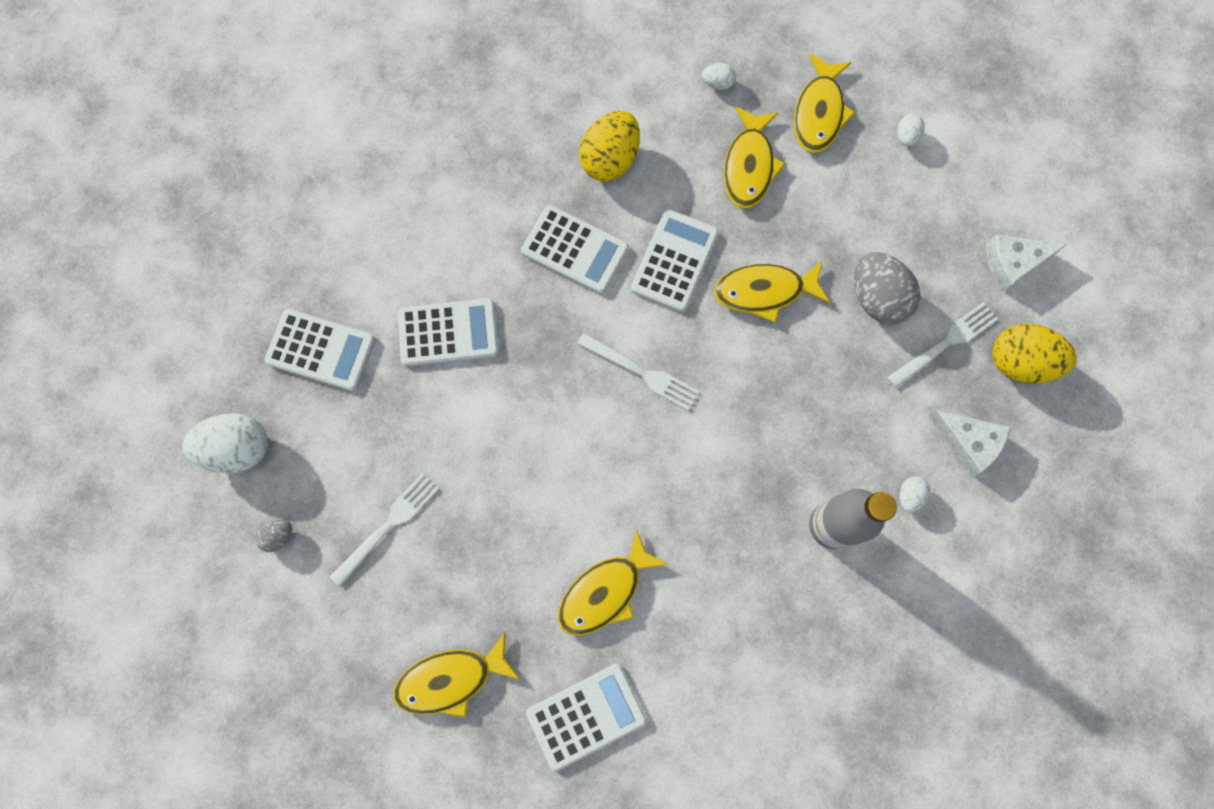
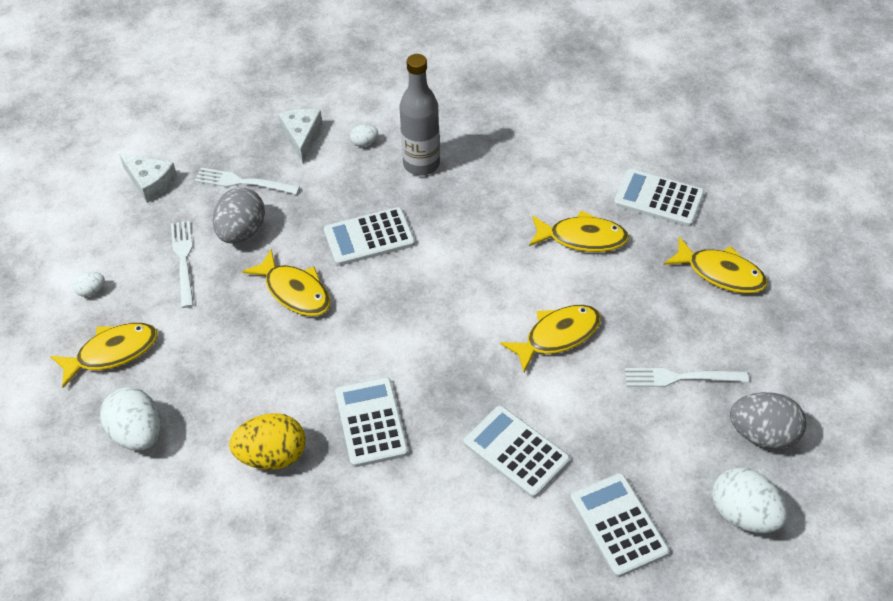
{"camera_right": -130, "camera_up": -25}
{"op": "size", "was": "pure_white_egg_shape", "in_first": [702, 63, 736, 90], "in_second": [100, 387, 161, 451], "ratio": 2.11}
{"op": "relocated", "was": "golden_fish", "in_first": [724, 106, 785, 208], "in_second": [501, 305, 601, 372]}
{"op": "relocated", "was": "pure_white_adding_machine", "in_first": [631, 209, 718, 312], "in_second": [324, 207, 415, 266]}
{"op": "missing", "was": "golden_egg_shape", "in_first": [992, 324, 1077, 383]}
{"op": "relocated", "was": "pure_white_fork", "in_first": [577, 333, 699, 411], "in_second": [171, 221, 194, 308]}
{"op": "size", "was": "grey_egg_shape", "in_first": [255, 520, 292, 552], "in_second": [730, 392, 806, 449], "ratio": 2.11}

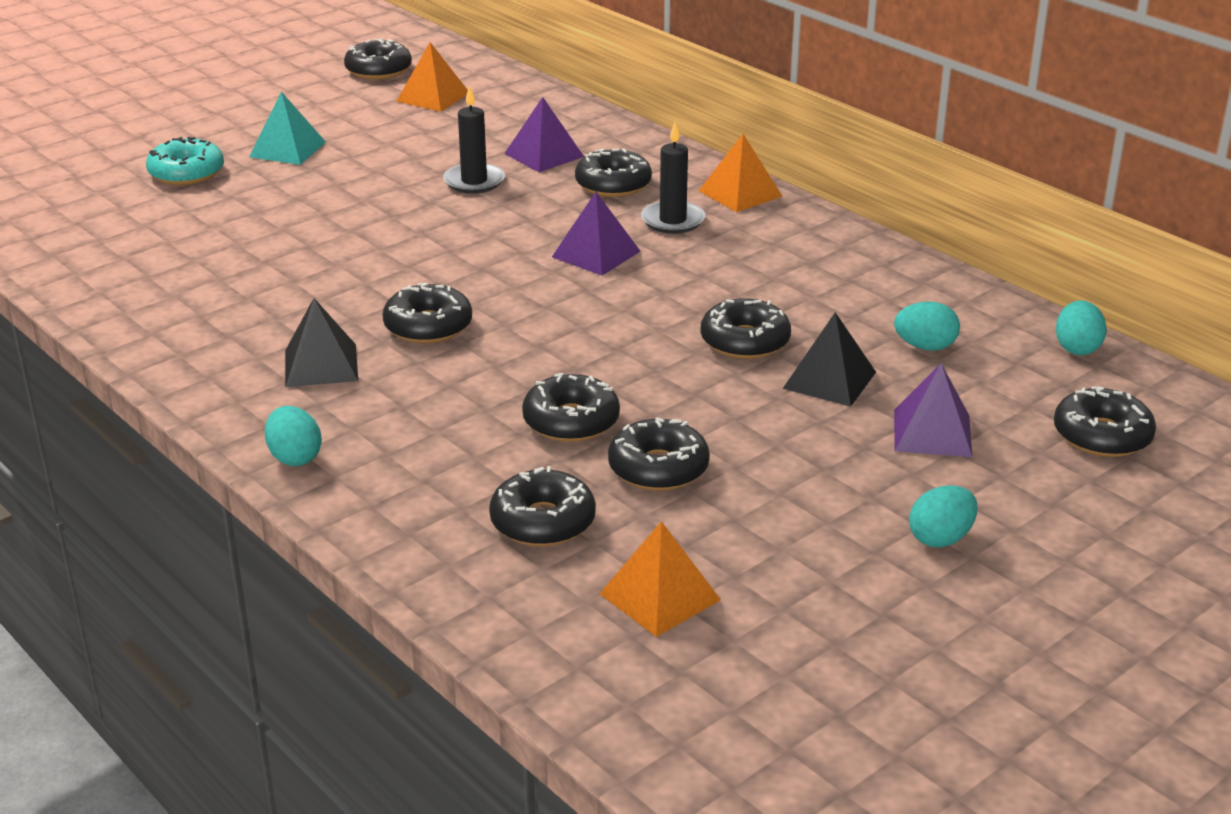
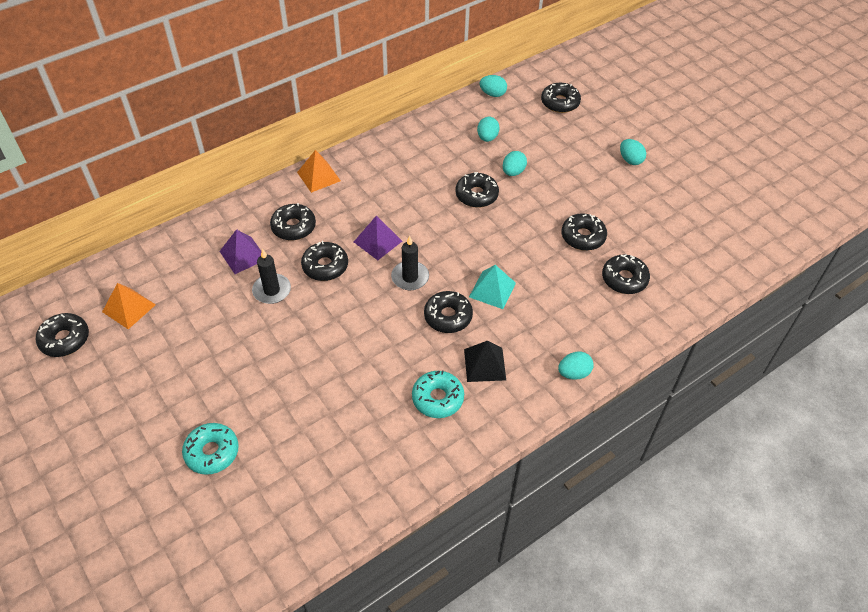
{"camera_right": -85, "camera_up": 20}
{"op": "relocated", "was": "teal_pyramid", "in_first": [249, 92, 326, 165], "in_second": [469, 265, 516, 309]}
{"op": "relocated", "was": "ebony_pillar_candle", "in_first": [641, 122, 705, 234], "in_second": [391, 236, 429, 290]}
{"op": "exchanged", "was": "ebony_pyramid", "now": "teal_egg_shape", "in_first": [783, 312, 876, 407], "in_second": [503, 151, 527, 176]}
{"op": "missing", "was": "purple_pyramid", "in_first": [894, 363, 972, 457]}
{"op": "relocated", "was": "ebony_doughnut", "in_first": [522, 373, 620, 442], "in_second": [301, 241, 348, 281]}
{"op": "missing", "was": "bright_orange_pyramid", "in_first": [599, 521, 721, 637]}
{"op": "appeared", "now": "teal_doughnut", "in_second": [412, 370, 464, 418]}

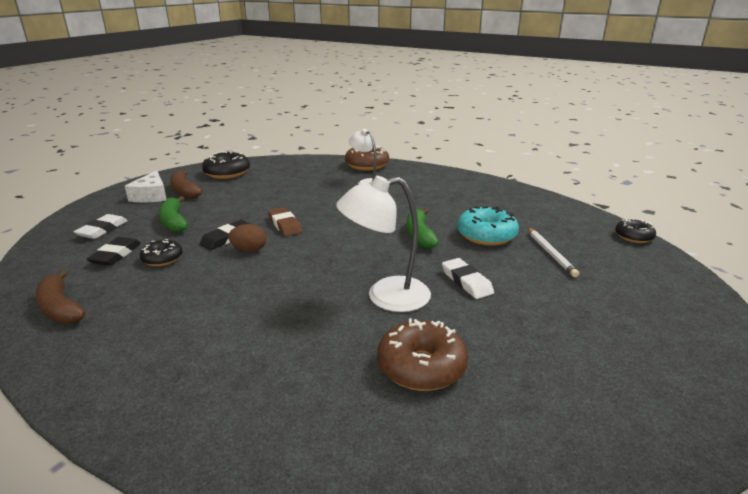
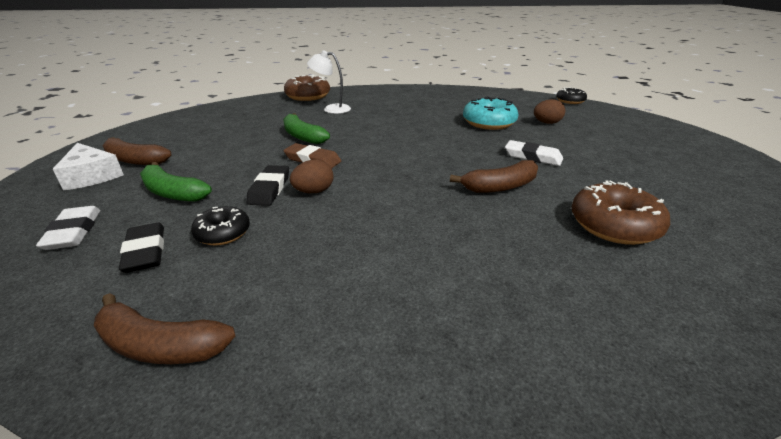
{"camera_right": -35, "camera_up": 5}
{"op": "missing", "was": "ebony_doughnut", "in_first": [202, 151, 250, 179]}
{"op": "exchanged", "was": "pure_white_lamp", "now": "dark_brown_toy_banana", "in_first": [336, 176, 431, 312], "in_second": [450, 160, 538, 193]}
{"op": "relocated", "was": "leaf-green_toy_banana", "in_first": [407, 208, 439, 249], "in_second": [283, 113, 330, 144]}
{"op": "exchanged", "was": "pure_white_lead_pencil", "now": "dark_brown_egg_shape", "in_first": [528, 228, 579, 277], "in_second": [534, 99, 565, 124]}

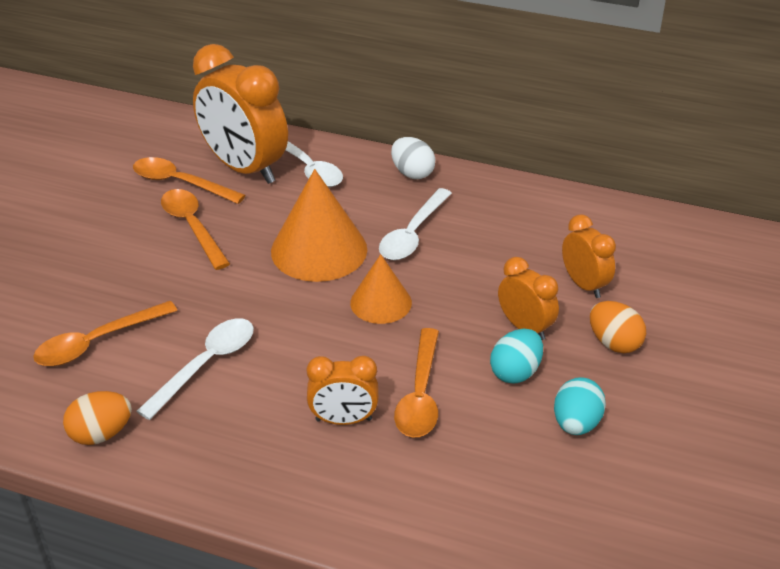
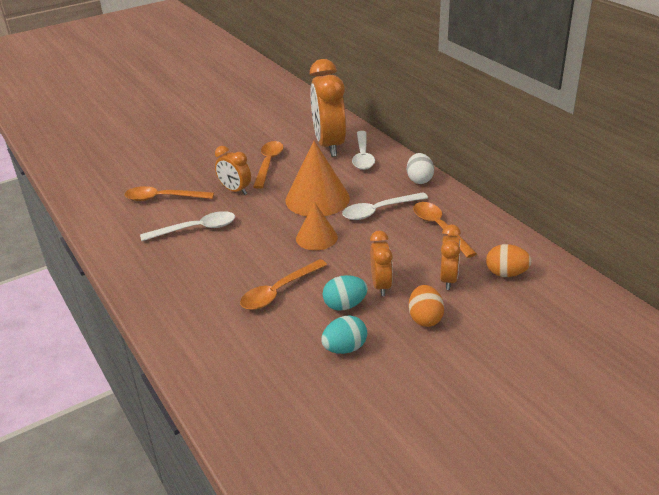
{"camera_right": 40, "camera_up": -5}
{"op": "relocated", "was": "bright_orange_tablespoon", "in_first": [133, 157, 246, 204], "in_second": [413, 202, 477, 258]}
{"op": "relocated", "was": "bright_orange_clock", "in_first": [307, 356, 379, 425], "in_second": [215, 146, 251, 195]}
{"op": "relocated", "was": "bright_orange_egg_shape", "in_first": [63, 391, 132, 445], "in_second": [486, 244, 532, 277]}

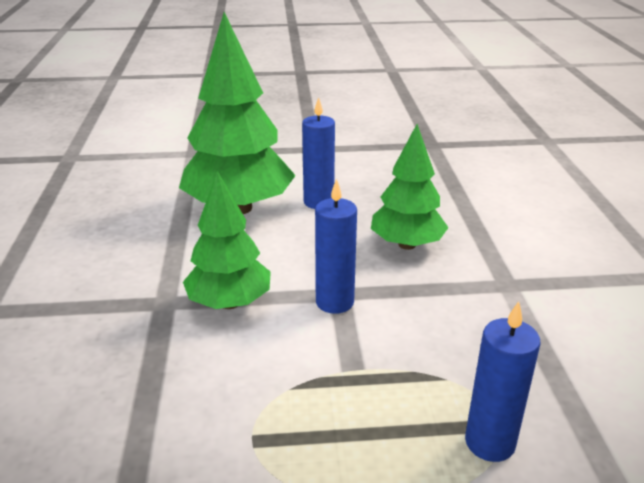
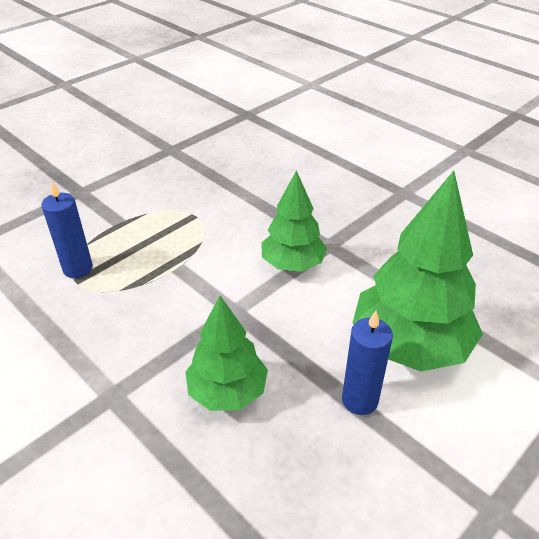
{"camera_right": 140, "camera_up": 10}
{"op": "missing", "was": "royal_blue_pillar_candle", "in_first": [315, 179, 357, 314]}

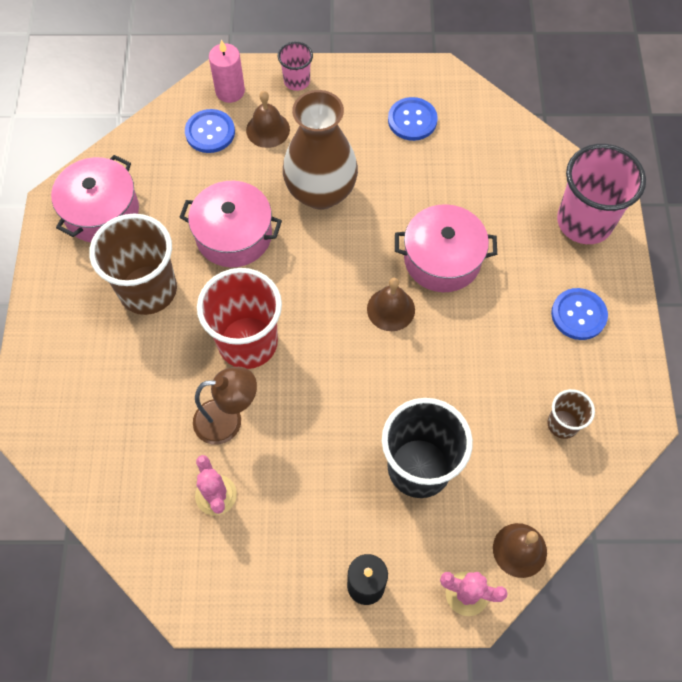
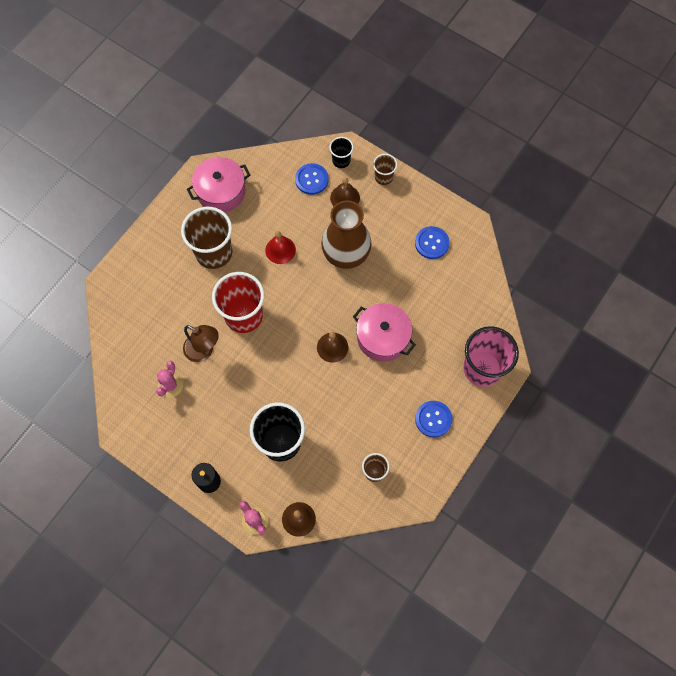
{"camera_right": 35, "camera_up": 5}
{"op": "exchanged", "was": "pink_pillar_candle", "now": "ebony_tumbler", "in_first": [209, 40, 245, 103], "in_second": [329, 137, 354, 168]}
{"op": "colour", "was": "pink_tumbler", "now": "dark_brown_tumbler", "in_first": [278, 42, 313, 91], "in_second": [373, 154, 397, 185]}
{"op": "exchanged", "was": "pink_stockpot", "now": "red_school_bell", "in_first": [179, 181, 282, 267], "in_second": [265, 231, 296, 264]}

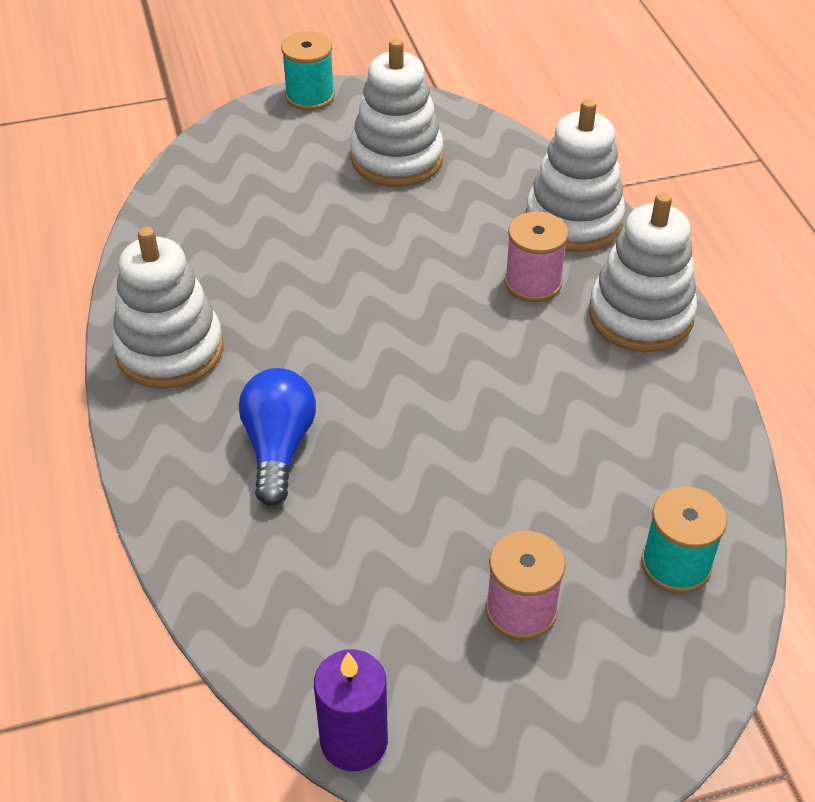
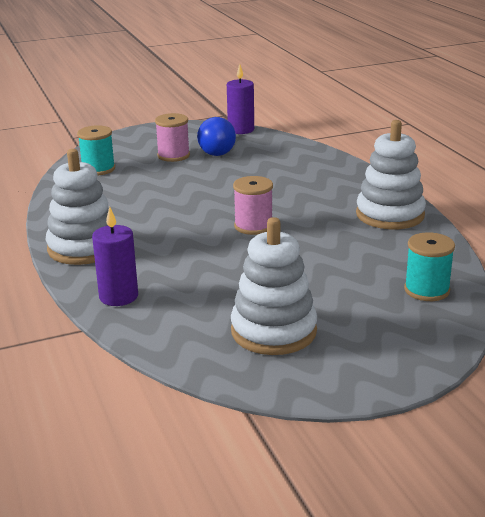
{"camera_right": 175, "camera_up": -20}
{"op": "relocated", "was": "teal_spool", "in_first": [281, 31, 335, 111], "in_second": [404, 232, 455, 301]}
{"op": "exchanged", "was": "pure_white_stacking_rings", "now": "purple_pillar_candle", "in_first": [526, 99, 625, 252], "in_second": [92, 207, 138, 306]}
{"op": "relocated", "was": "pink_spool", "in_first": [504, 211, 568, 302], "in_second": [233, 176, 273, 235]}
{"op": "relocated", "was": "royal_blue_lightbulb", "in_first": [239, 368, 316, 506], "in_second": [197, 117, 236, 156]}

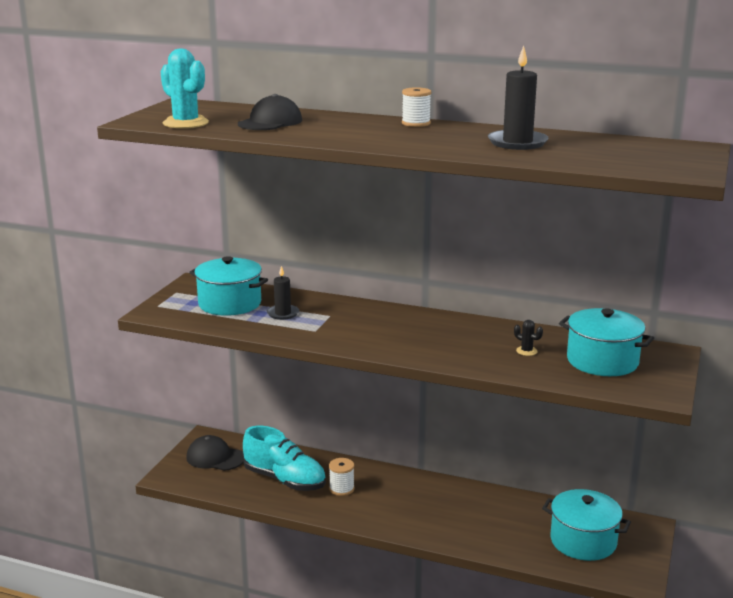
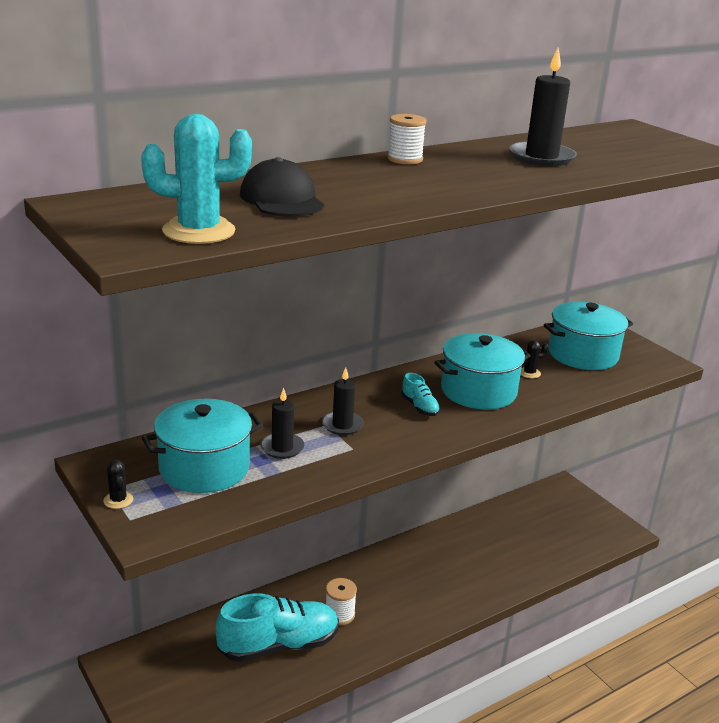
{"camera_right": -55, "camera_up": 5}
{"op": "missing", "was": "ebony_baseball_cap", "in_first": [186, 435, 244, 471]}
{"op": "relocated", "was": "teal_stockpot", "in_first": [542, 489, 631, 561], "in_second": [434, 333, 531, 410]}
{"op": "appeared", "now": "ebony_pillar_candle", "in_second": [322, 368, 364, 435]}
{"op": "appeared", "now": "teal_sneaker", "in_second": [401, 373, 440, 416]}
{"op": "appeared", "now": "ebony_saguaro_cactus", "in_second": [103, 460, 133, 509]}

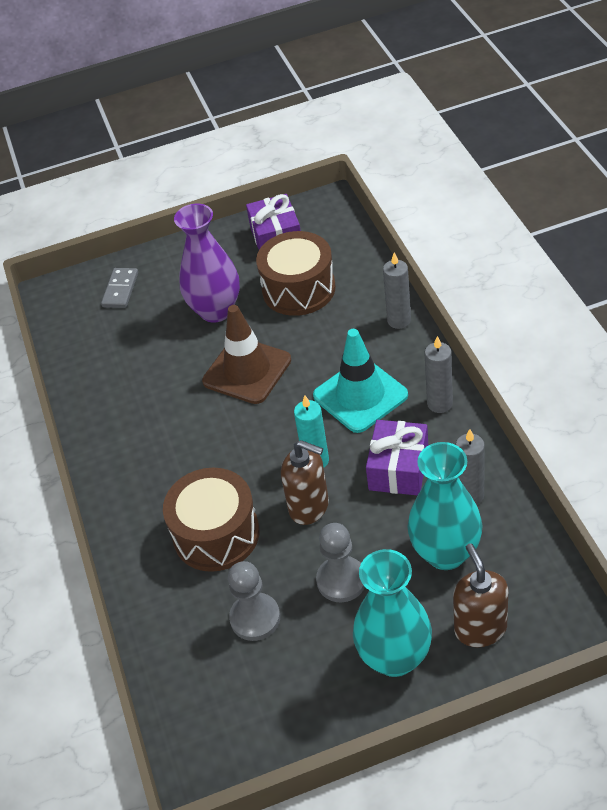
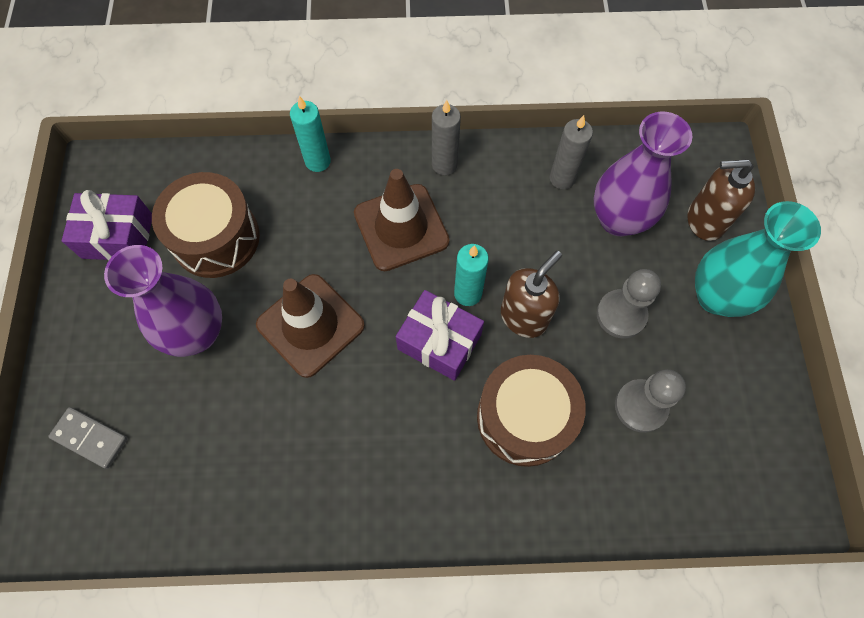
{"camera_right": -80, "camera_up": 20}
{"op": "colour", "was": "grey_pillar_candle", "now": "teal_pillar_candle", "in_first": [383, 252, 411, 329], "in_second": [290, 96, 331, 172]}
{"op": "colour", "was": "teal_road_cone", "now": "dark_brown_road_cone", "in_first": [313, 329, 408, 433], "in_second": [354, 169, 450, 271]}
{"op": "relocated", "was": "purple_wrapped_gift", "in_first": [366, 420, 428, 496], "in_second": [396, 290, 484, 381]}
{"op": "colour", "was": "teal_tall_vase", "now": "purple_tall_vase", "in_first": [407, 442, 483, 570], "in_second": [594, 112, 692, 236]}

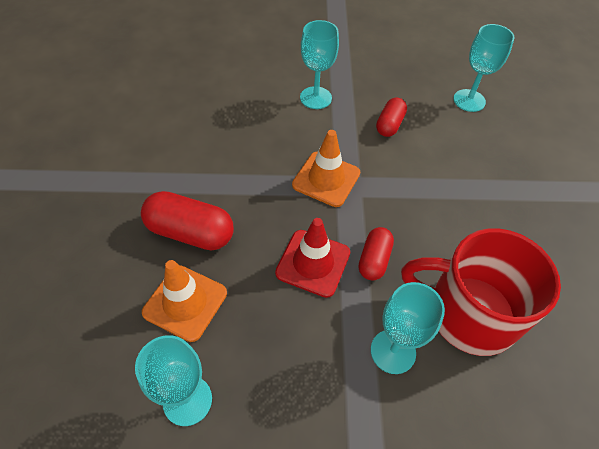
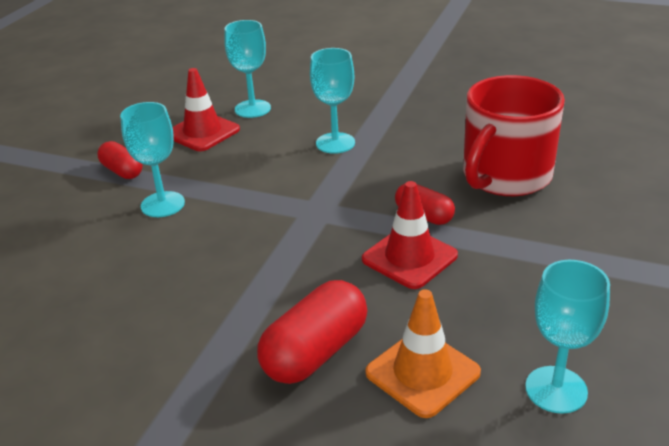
{"camera_right": -65, "camera_up": -20}
{"op": "relocated", "was": "red_capsule", "in_first": [376, 97, 407, 137], "in_second": [97, 141, 143, 179]}
{"op": "missing", "was": "bright_orange_road_cone", "in_first": [292, 130, 360, 207]}
{"op": "relocated", "was": "teal_chalice", "in_first": [371, 282, 445, 374], "in_second": [310, 48, 355, 154]}
{"op": "appeared", "now": "red_road_cone", "in_second": [172, 68, 240, 151]}

